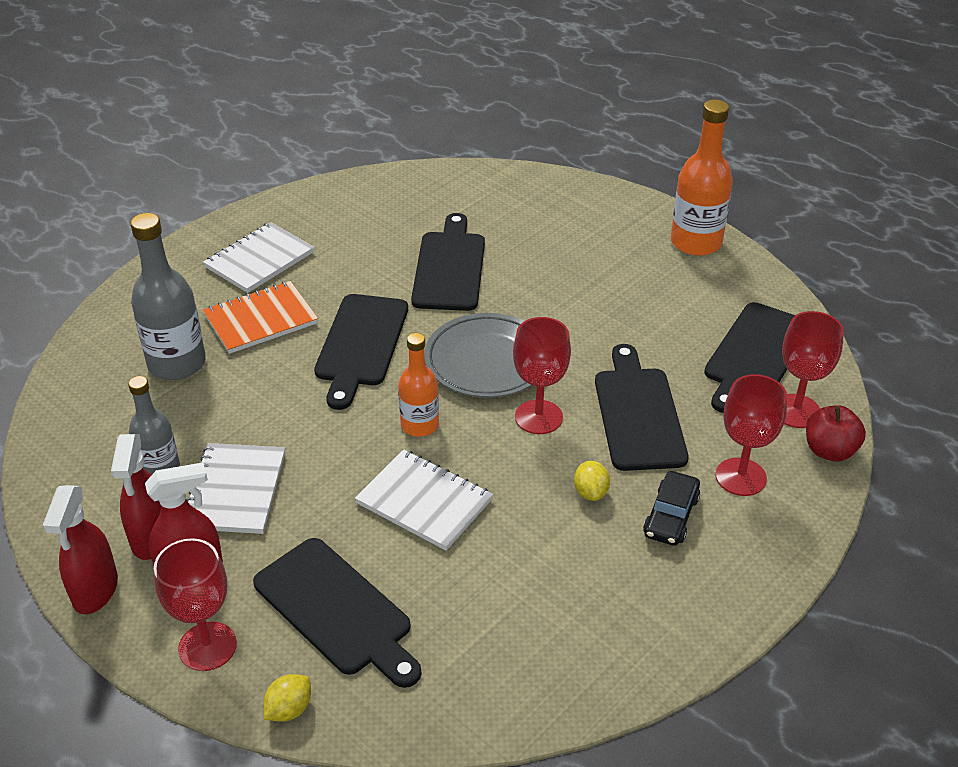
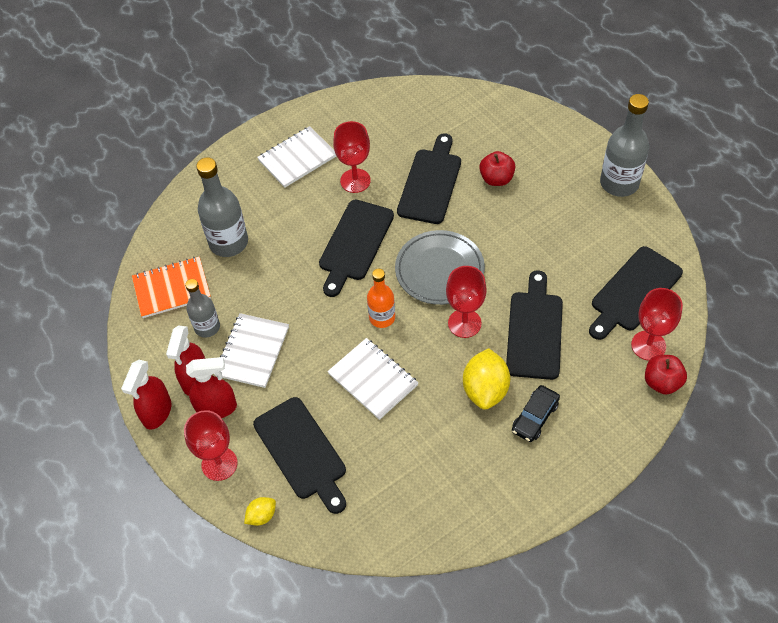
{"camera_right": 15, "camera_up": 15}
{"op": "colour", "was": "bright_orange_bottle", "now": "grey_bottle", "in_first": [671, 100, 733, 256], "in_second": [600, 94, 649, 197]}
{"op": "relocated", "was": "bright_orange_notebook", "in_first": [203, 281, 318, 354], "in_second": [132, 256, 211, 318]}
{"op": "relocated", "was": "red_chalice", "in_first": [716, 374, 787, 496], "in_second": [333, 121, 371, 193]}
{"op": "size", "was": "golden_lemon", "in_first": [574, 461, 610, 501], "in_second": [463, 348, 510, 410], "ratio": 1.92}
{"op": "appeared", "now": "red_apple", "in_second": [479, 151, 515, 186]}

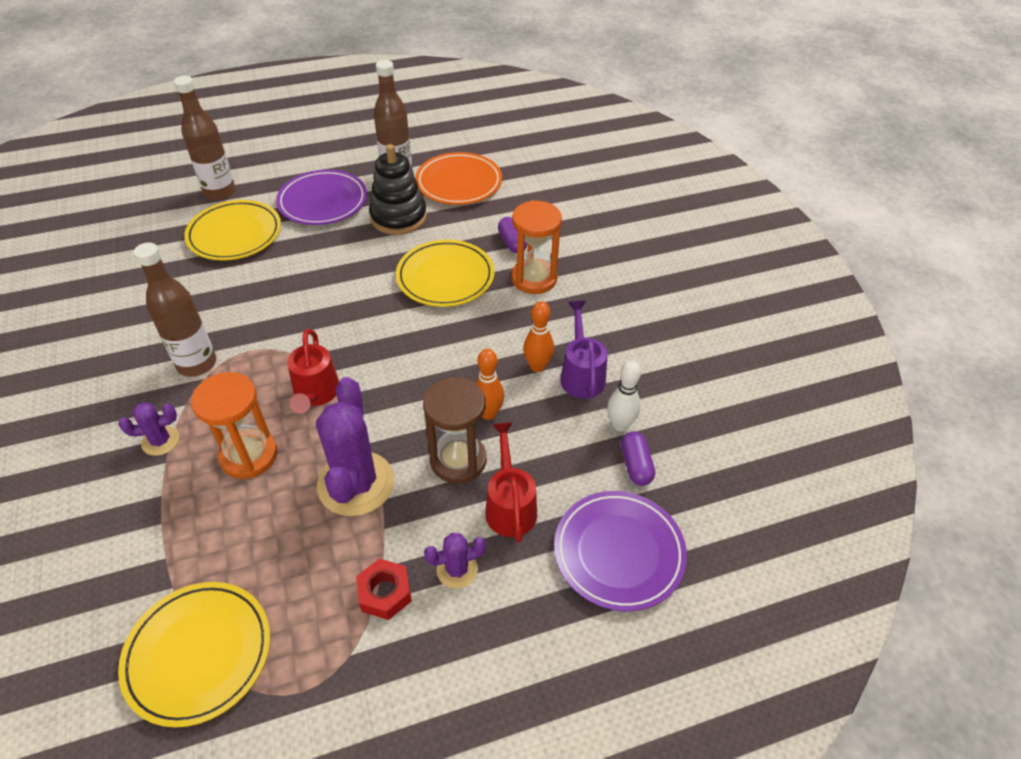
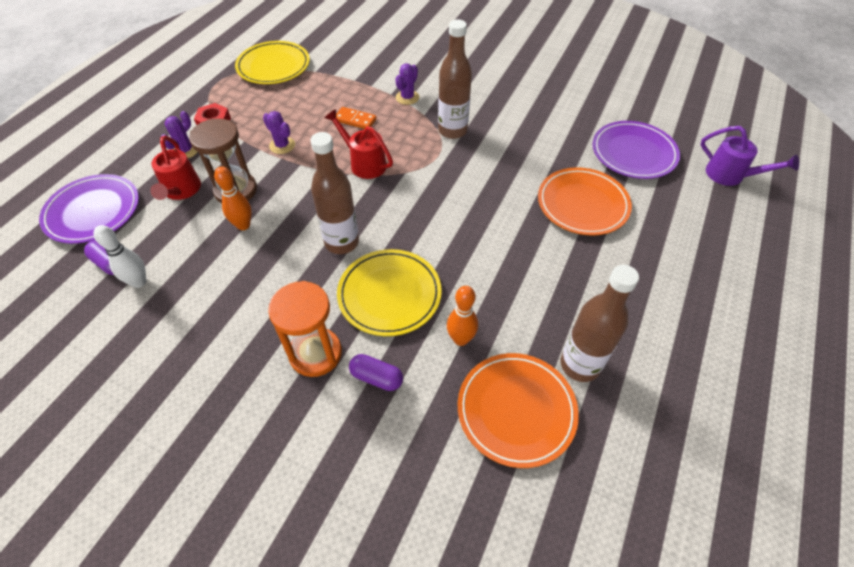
{"camera_right": 135, "camera_up": 5}
{"op": "relocated", "was": "dark_brown_bottle", "in_first": [174, 76, 236, 200], "in_second": [310, 132, 359, 254]}
{"op": "missing", "was": "ebony_stacking_rings", "in_first": [369, 144, 427, 235]}
{"op": "relocated", "was": "purple_plate", "in_first": [276, 170, 367, 225], "in_second": [592, 121, 680, 179]}
{"op": "colour", "was": "golden_plate", "now": "bright_orange_plate", "in_first": [184, 200, 281, 261], "in_second": [538, 167, 632, 236]}
{"op": "relocated", "was": "bright_orange_skittle", "in_first": [523, 301, 554, 372], "in_second": [447, 286, 478, 346]}
{"op": "relocated", "was": "purple_sprinkling_can", "in_first": [560, 301, 608, 398], "in_second": [700, 126, 799, 186]}
{"op": "exchanged", "was": "bright_orange_hourglass", "now": "bright_orange_domino", "in_first": [191, 372, 277, 479], "in_second": [336, 107, 377, 129]}
{"op": "size", "was": "purple_saguaro_cactus", "in_first": [316, 377, 394, 516], "in_second": [263, 111, 295, 154], "ratio": 0.5}
{"op": "spun", "was": "red_sprinkling_can", "in_first": [485, 422, 537, 543], "in_second": [150, 136, 201, 200], "clockwise": 45}

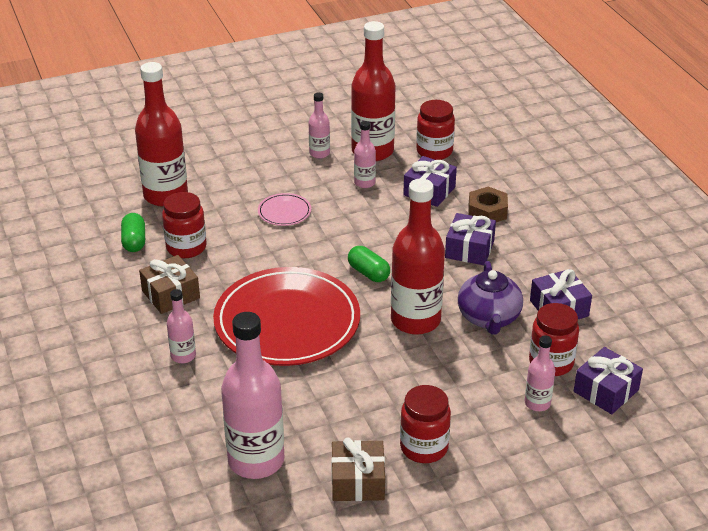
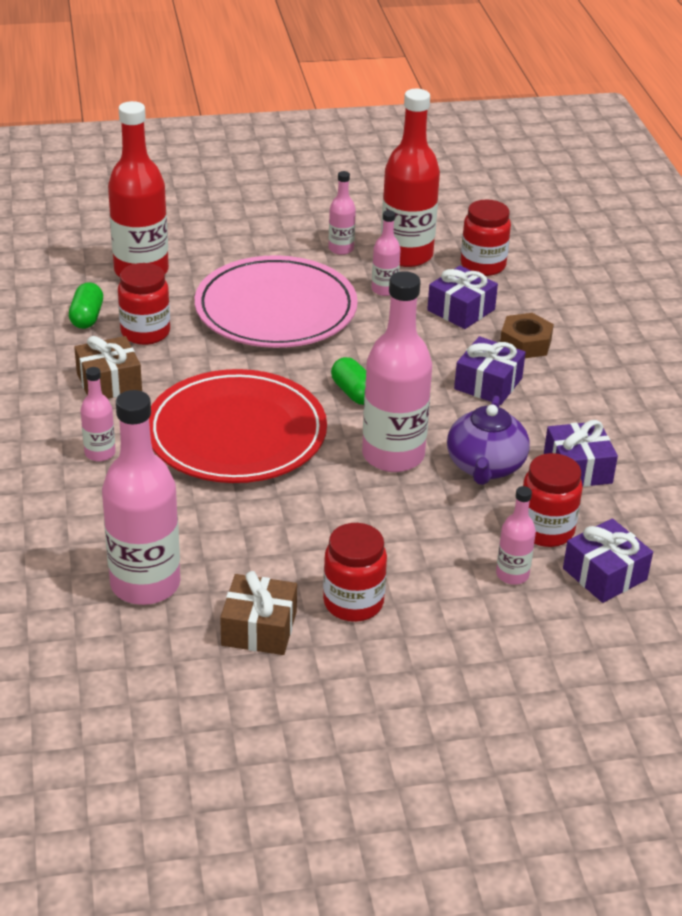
{"camera_right": 10, "camera_up": 0}
{"op": "colour", "was": "red_bottle", "now": "pink_bottle", "in_first": [391, 178, 445, 335], "in_second": [362, 271, 432, 472]}
{"op": "size", "was": "pink_plate", "in_first": [258, 193, 311, 226], "in_second": [195, 255, 358, 348], "ratio": 2.45}

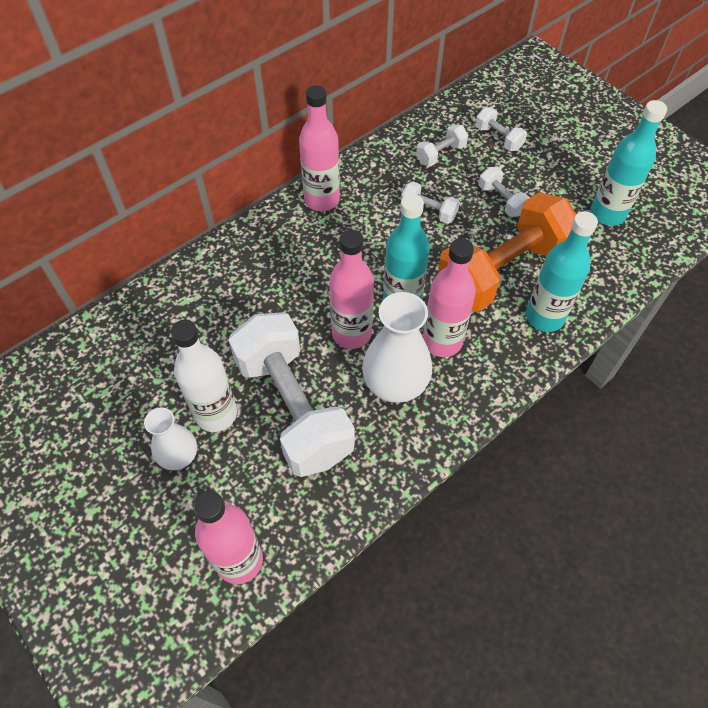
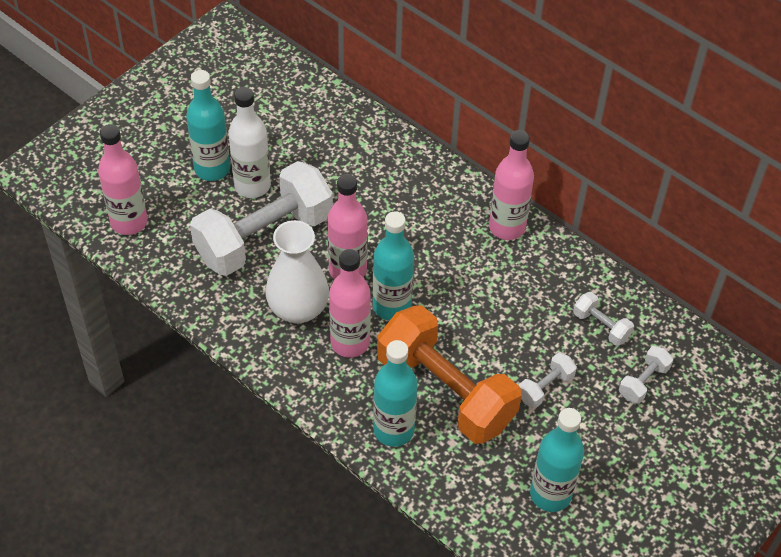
{"camera_right": 80, "camera_up": -5}
{"op": "missing", "was": "pure_white_free_weight", "in_first": [401, 181, 460, 224]}
{"op": "exchanged", "was": "pure_white_tall_vase", "now": "teal_bottle", "in_first": [144, 407, 197, 470], "in_second": [186, 70, 230, 181]}

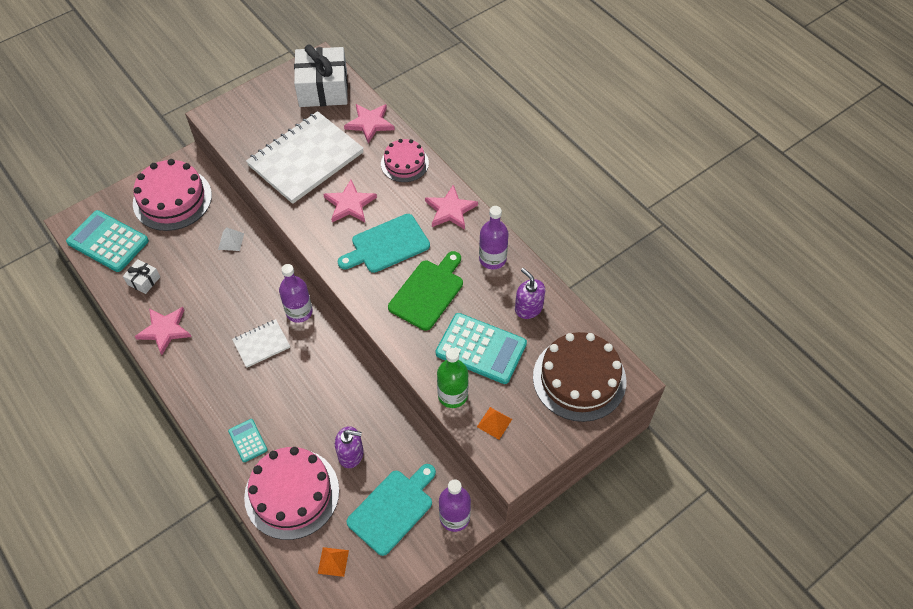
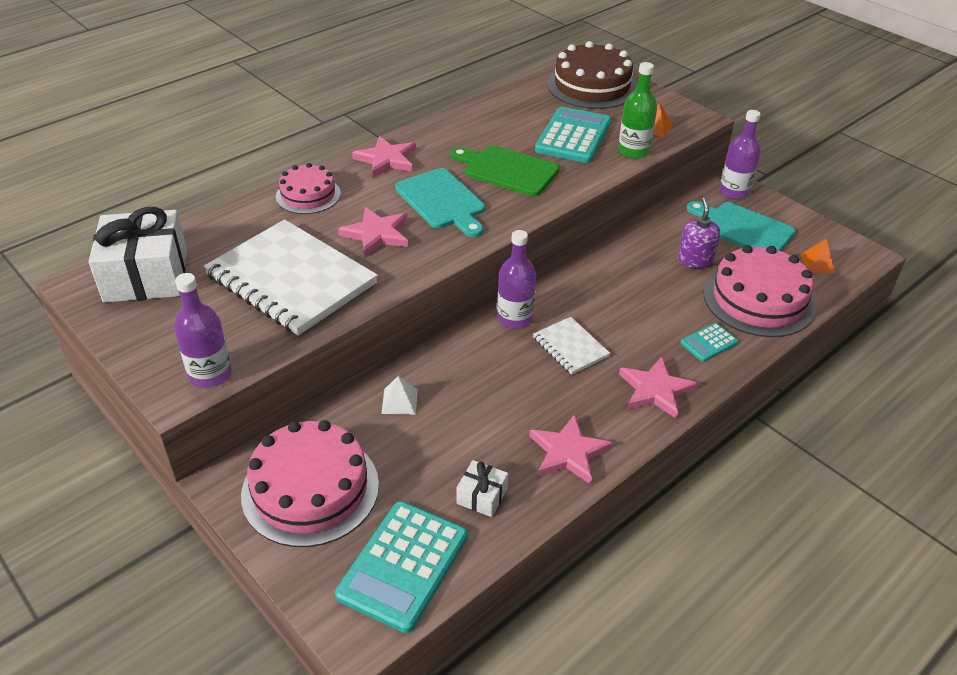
{"camera_right": -95, "camera_up": -15}
{"op": "relocated", "was": "pink_star_shape", "in_first": [344, 104, 395, 144], "in_second": [619, 357, 698, 419]}
{"op": "relocated", "was": "purple_bottle", "in_first": [479, 206, 509, 269], "in_second": [174, 273, 232, 388]}
{"op": "missing", "was": "purple_soap_dispenser", "in_first": [515, 268, 545, 319]}

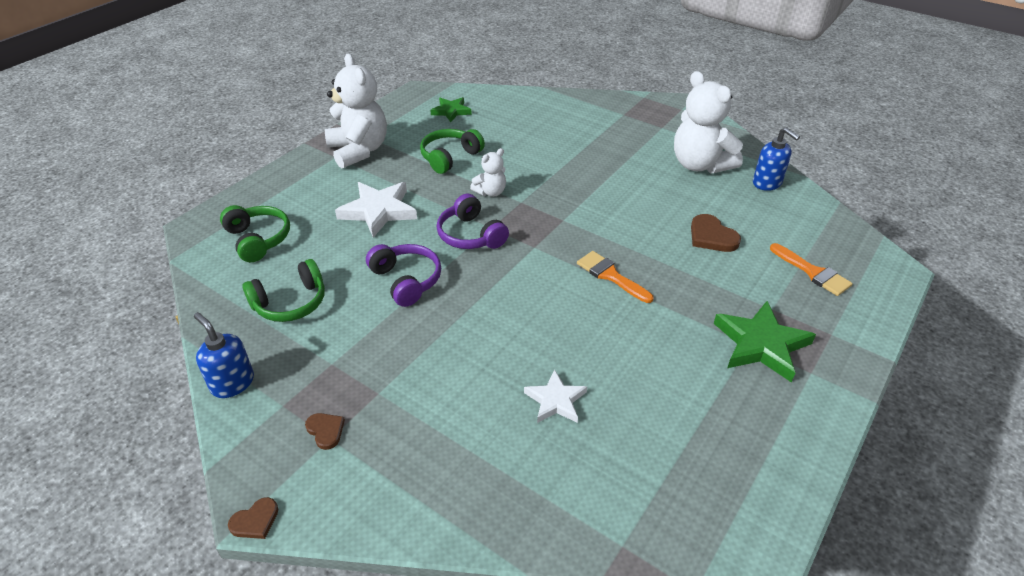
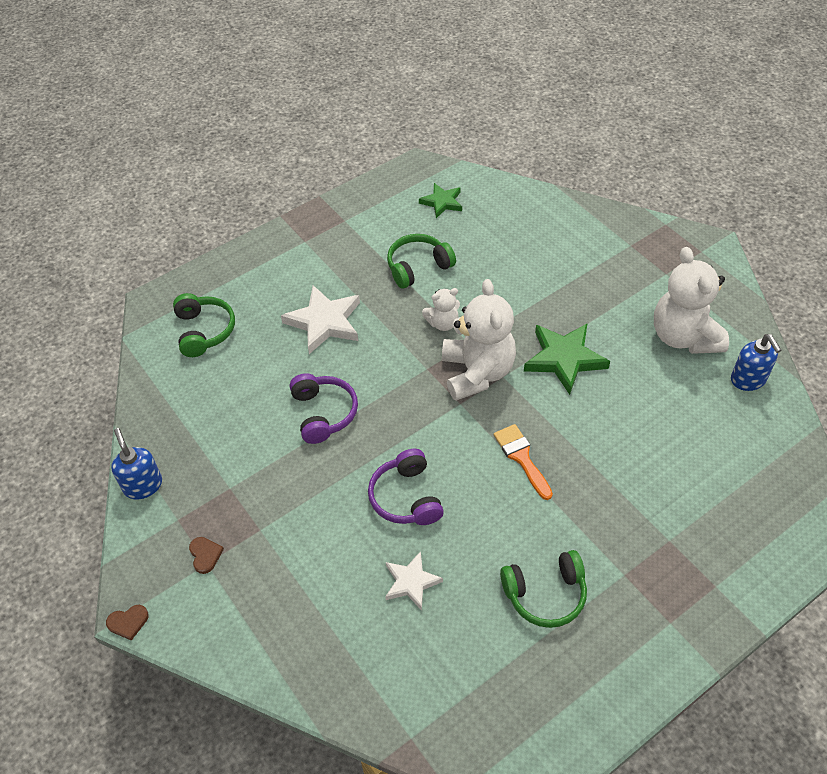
{"camera_right": 20, "camera_up": 10}
{"op": "relocated", "was": "pure_white_teddy_bear", "in_first": [325, 54, 387, 168], "in_second": [442, 279, 516, 401]}
{"op": "relocated", "was": "purple_headphones", "in_first": [437, 194, 509, 249], "in_second": [368, 449, 444, 525]}
{"op": "missing", "was": "dark_brown_heart_shape", "in_first": [691, 214, 741, 252]}
{"op": "missing", "was": "bright_orange_brush", "in_first": [770, 243, 853, 296]}
{"op": "relocated", "was": "leaf-green_headphones", "in_first": [242, 259, 325, 322], "in_second": [500, 550, 587, 628]}
{"op": "relocated", "was": "leaf-green_star_shape", "in_first": [714, 301, 816, 382], "in_second": [524, 323, 610, 395]}

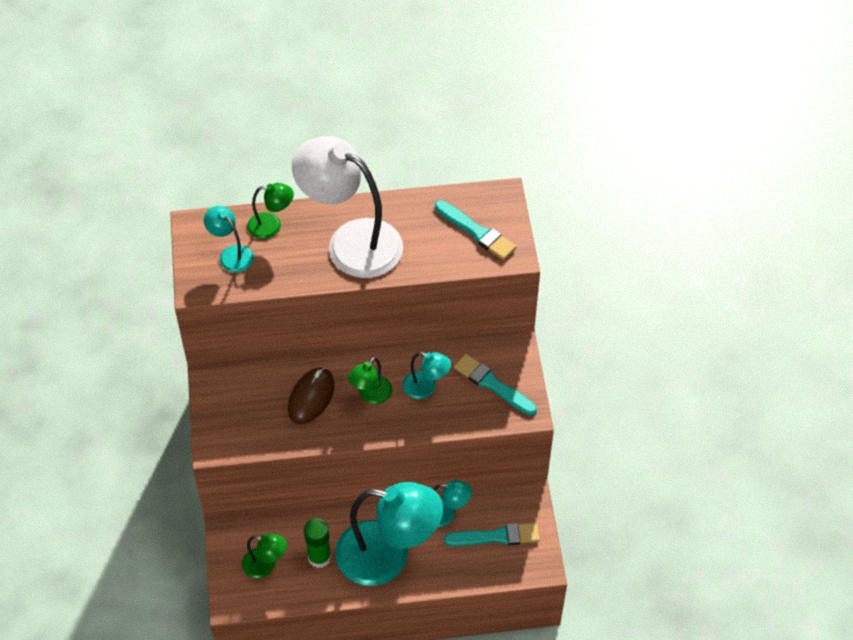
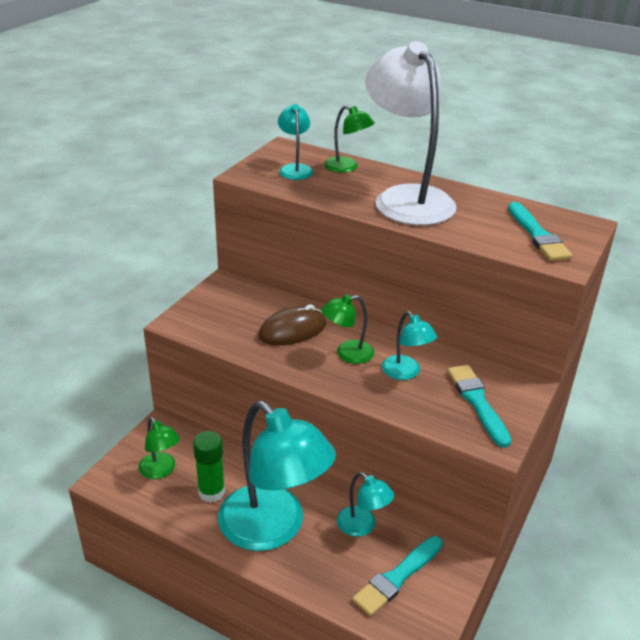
{"camera_right": 35, "camera_up": -20}
{"op": "spun", "was": "teal_brush", "in_first": [444, 523, 540, 546], "in_second": [352, 536, 443, 616], "clockwise": 105}

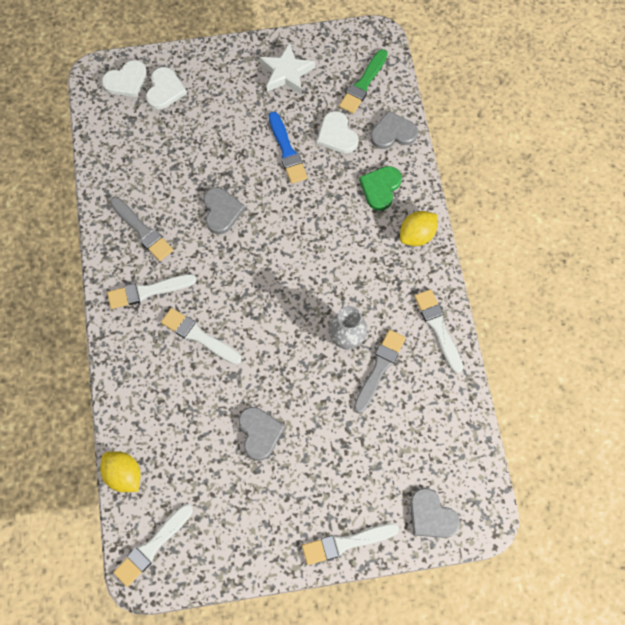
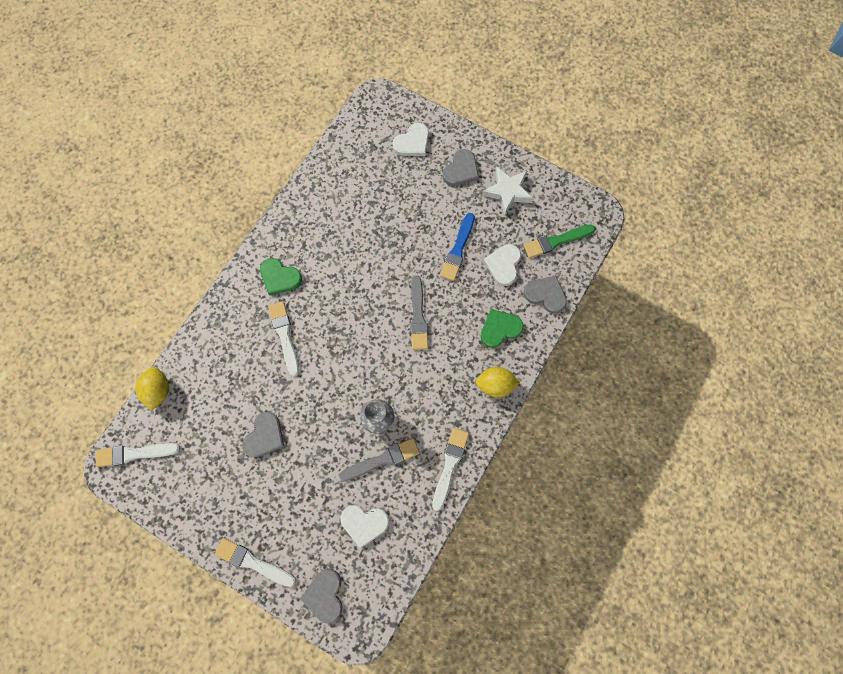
{"camera_right": 40, "camera_up": 5}
{"op": "relocated", "was": "pure_white_heart_shape", "in_first": [102, 60, 147, 97], "in_second": [341, 505, 389, 548]}
{"op": "relocated", "was": "grey_heart_shape", "in_first": [204, 187, 245, 234], "in_second": [443, 149, 479, 186]}
{"op": "relocated", "was": "grey_brush", "in_first": [110, 197, 173, 261], "in_second": [410, 275, 428, 350]}
{"op": "exchanged", "was": "pure_white_brush", "now": "leaf-green_heart_shape", "in_first": [107, 274, 197, 309], "in_second": [260, 258, 302, 295]}

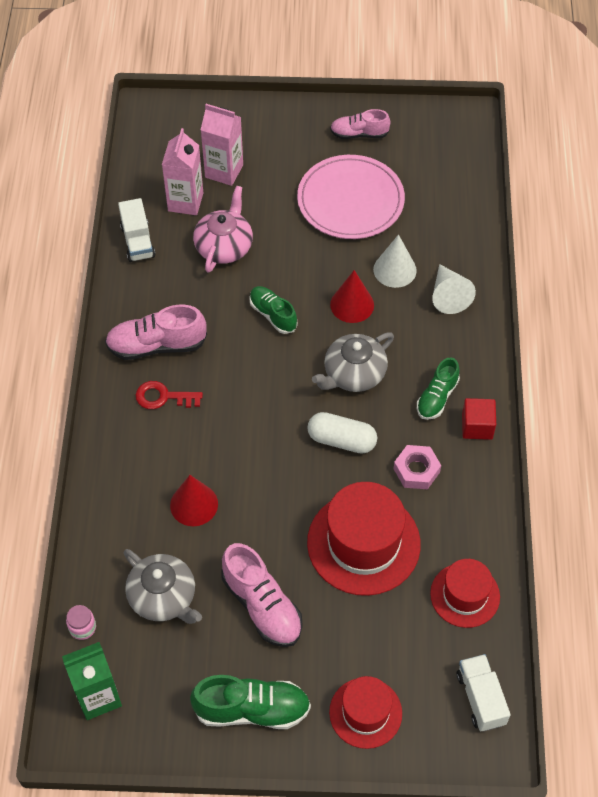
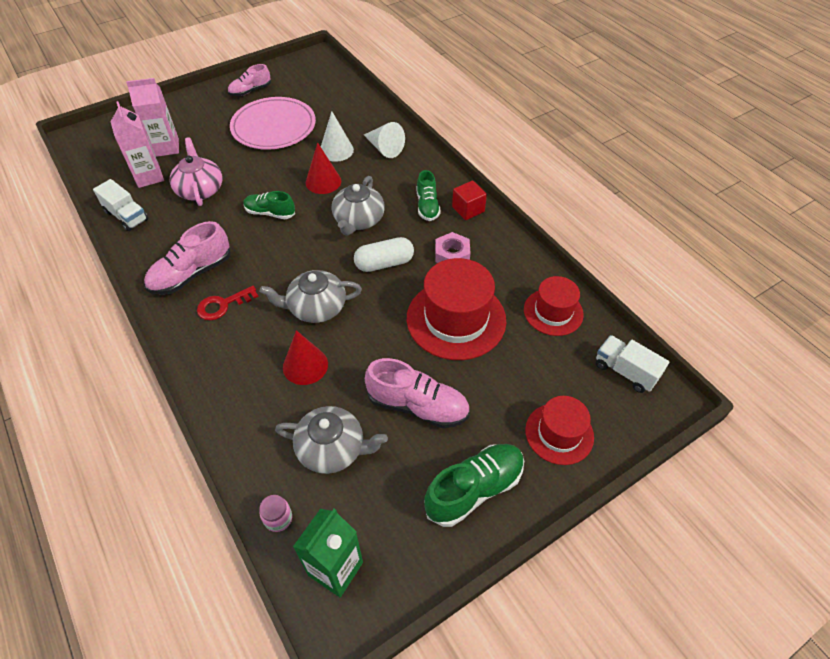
{"camera_right": -35, "camera_up": -5}
{"op": "appeared", "now": "grey_teapot", "in_second": [260, 270, 362, 323]}

